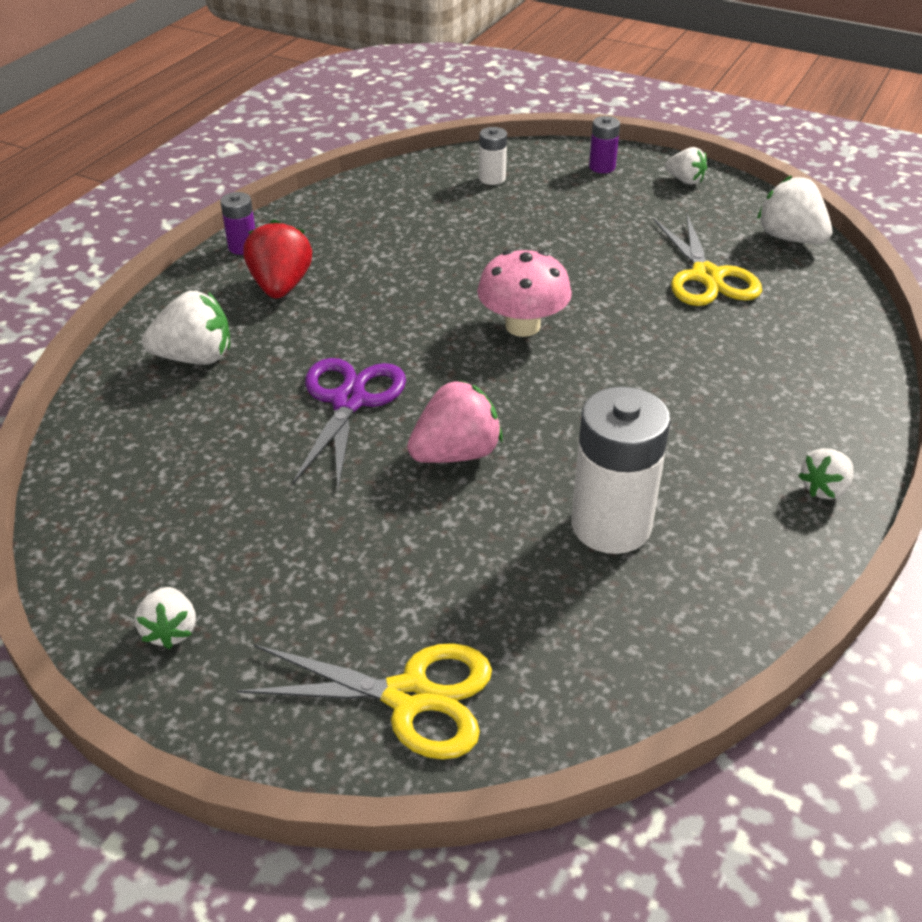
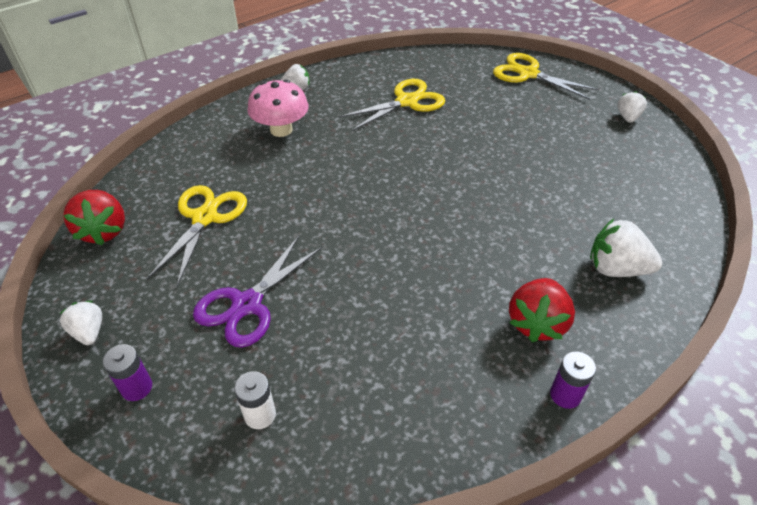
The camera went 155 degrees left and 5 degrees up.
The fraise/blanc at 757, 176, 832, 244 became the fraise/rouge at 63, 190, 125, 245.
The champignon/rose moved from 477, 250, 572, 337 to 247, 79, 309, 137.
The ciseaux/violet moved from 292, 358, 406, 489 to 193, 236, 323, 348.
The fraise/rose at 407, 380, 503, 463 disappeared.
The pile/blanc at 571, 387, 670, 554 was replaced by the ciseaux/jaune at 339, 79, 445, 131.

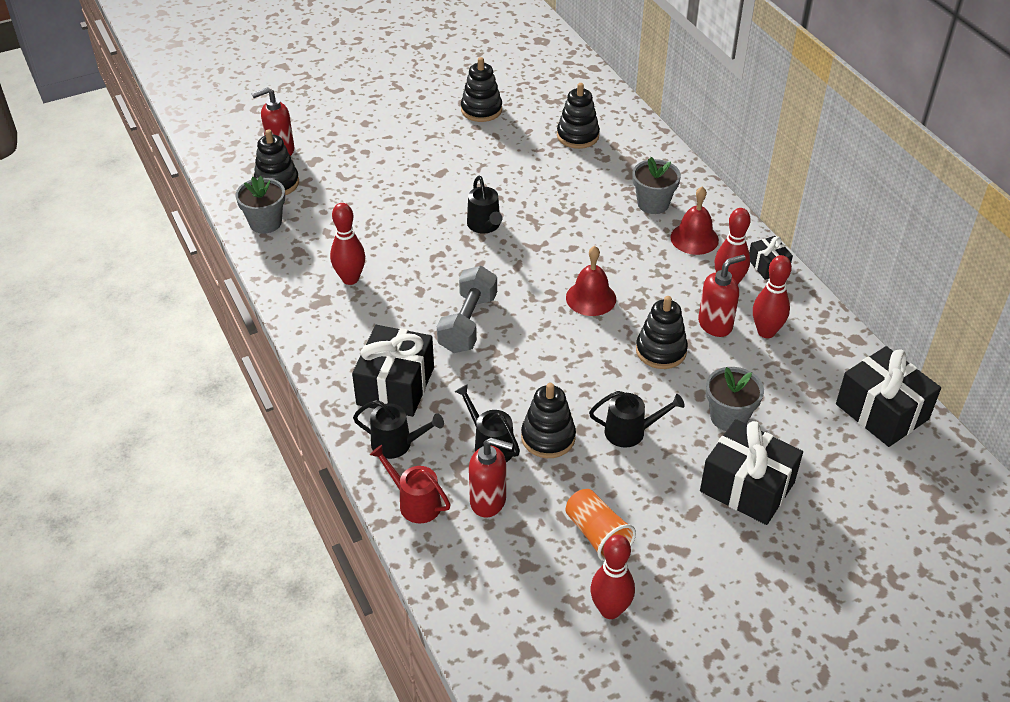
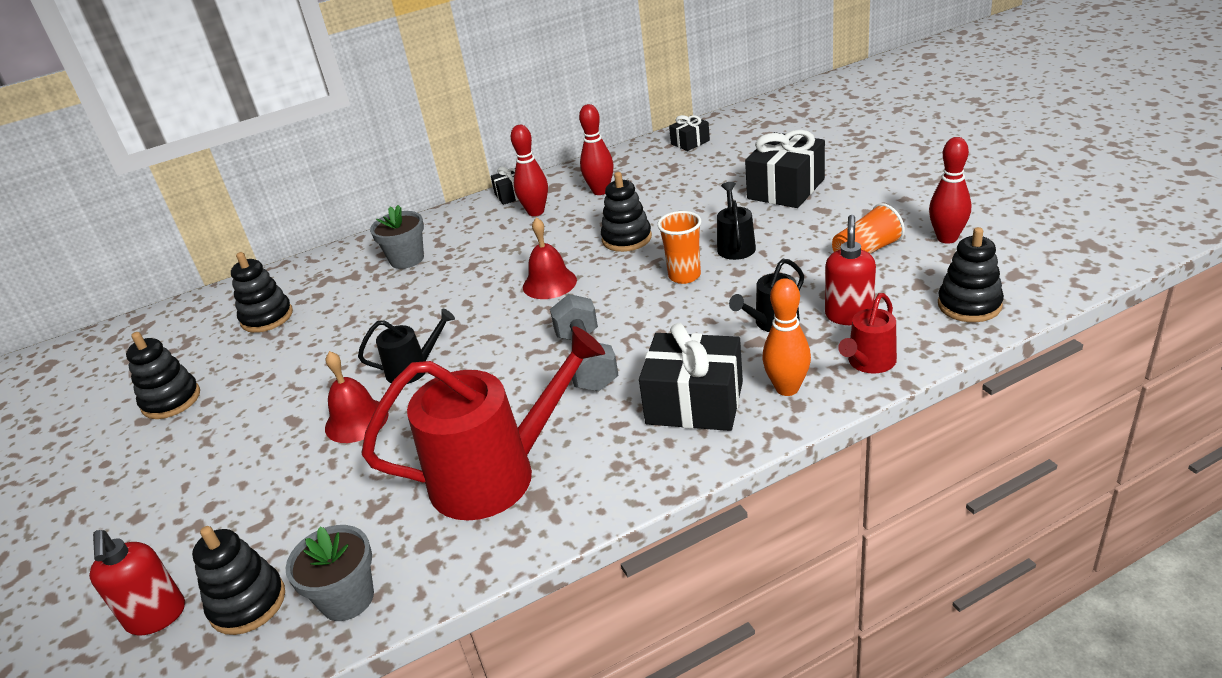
The camera went 85 degrees left and 10 degrees down.
The cloche/rouge moved from 670, 186, 719, 255 to 325, 351, 389, 443.
The quille/rouge at 330, 203, 365, 285 was replaced by the arrosoir/rouge at 361, 326, 605, 520.
The distributeur de savon/rouge at 698, 255, 746, 337 disappeared.
The haltère/gris at 437, 266, 497, 353 turned 60 degrees clockwise.
The cadeau/noir at 836, 346, 941, 447 changed to 0.52 times the size.
The pot de fleurs/gris at 706, 367, 764, 431 disappeared.
The jouet à empiler/noir moved from 521, 383, 576, 458 to 938, 227, 1004, 322.
The arrosoir/noir at 353, 400, 444, 459 was replaced by the quille/orange at 762, 278, 811, 396.
The gobelet/orange at 657, 211, 701, 284 appeared.

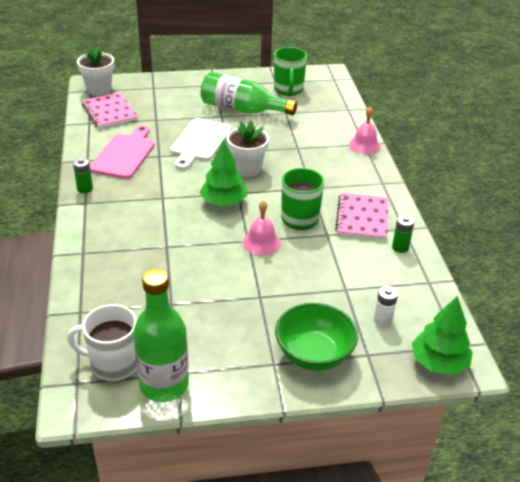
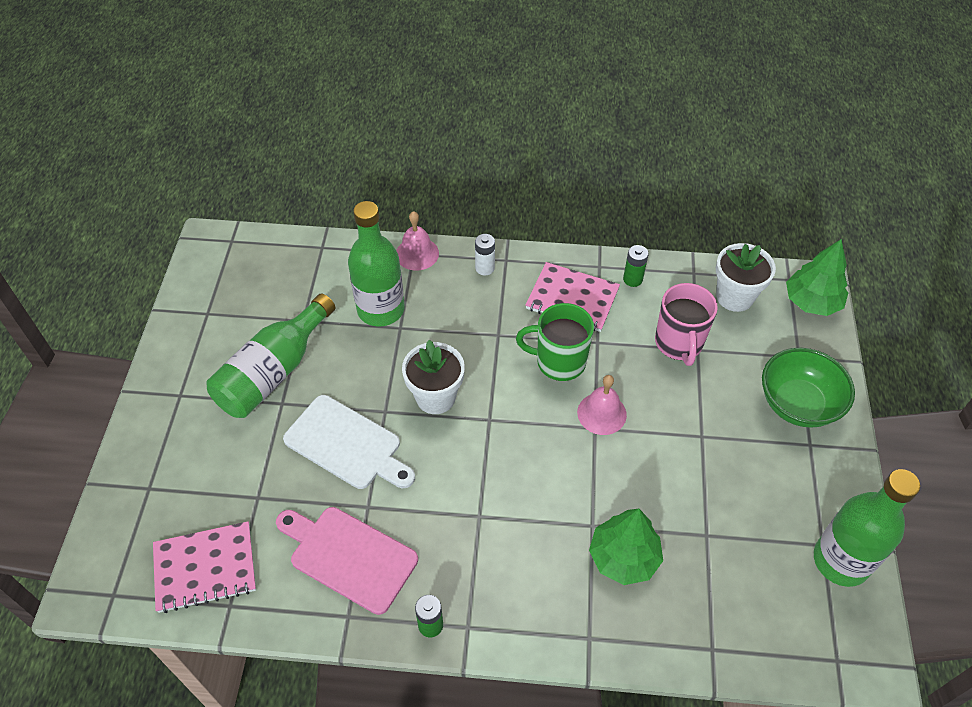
The camera went 75 degrees left and 15 degrees up.
The pot de fleurs/blanc moved from 77, 46, 114, 96 to 716, 243, 776, 312.
The tasse/vert at 274, 47, 307, 96 disappeared.
The arbre/vert moved from 200, 140, 247, 206 to 589, 509, 663, 585.
The pile/blanc moved from 374, 286, 398, 327 to 475, 234, 495, 275.
The tasse/blanc at 67, 304, 137, 382 disappeared.
The bouteille/vert at 348, 201, 405, 327 appeared.
The tasse/rose at 655, 283, 718, 366 appeared.

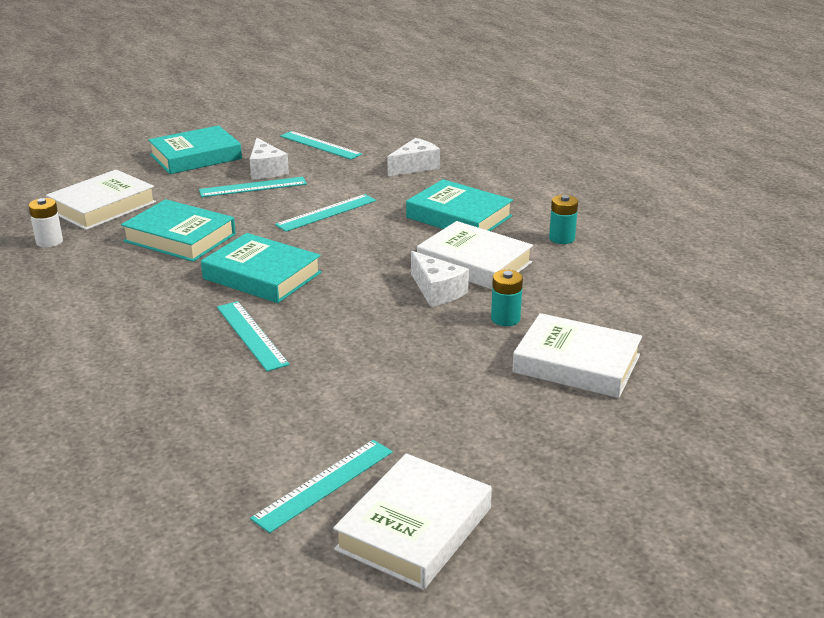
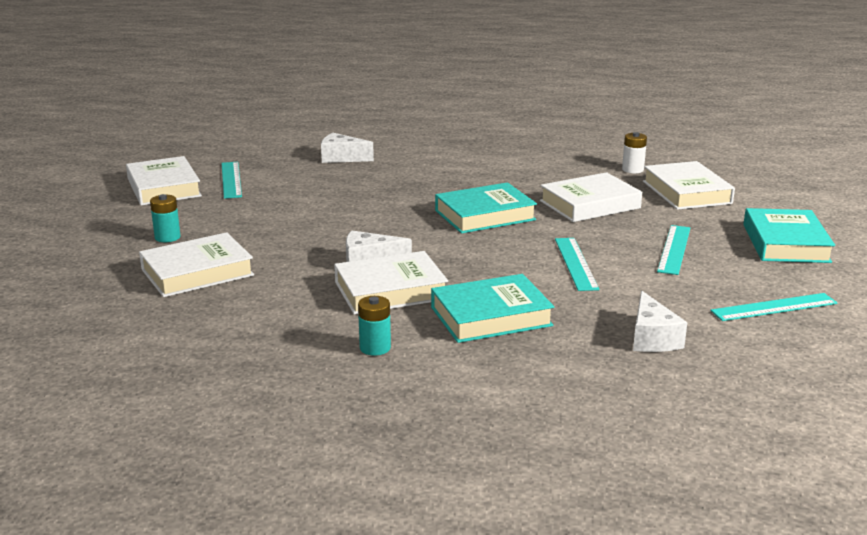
The camera went 125 degrees right and 5 degrees down.
The fromage/blanc moved from 250, 138, 289, 179 to 321, 133, 374, 163.
The livre/turquoise at 121, 199, 236, 262 became the livre/blanc at 540, 172, 642, 222.
The pile/turquoise moved from 491, 270, 523, 326 to 150, 194, 181, 242.
The règle/turquoise at 217, 301, 290, 372 disappeared.

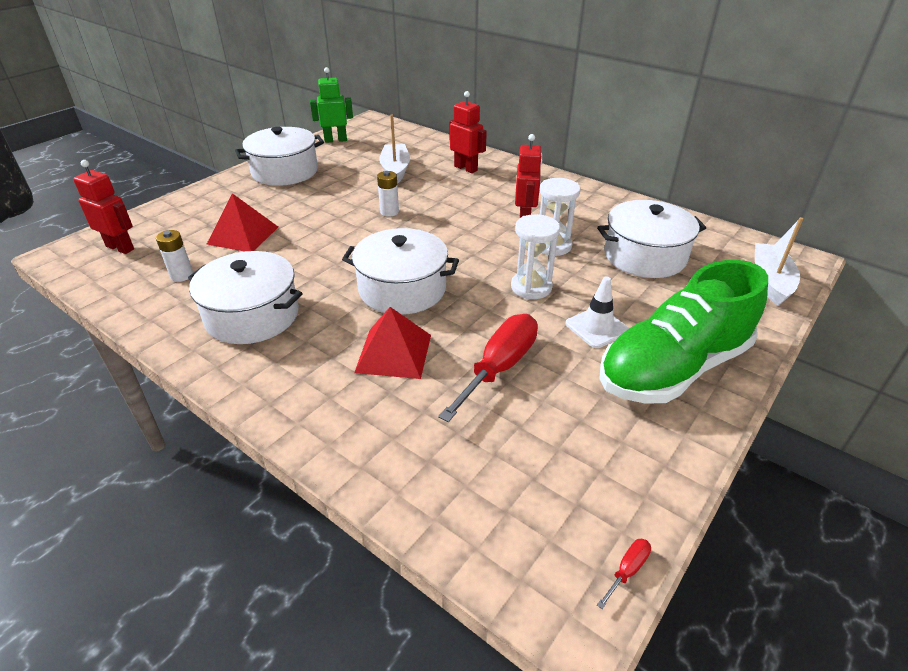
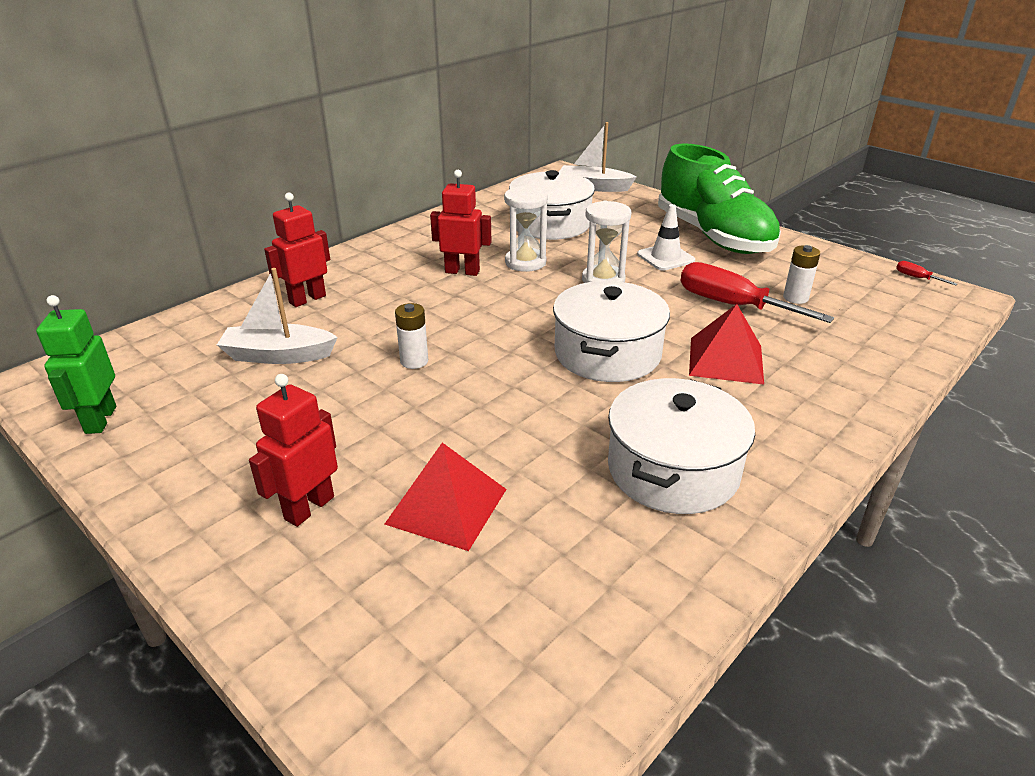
The camera went 85 degrees left and 5 degrees down.
The marmite/blanc at 235, 127, 324, 186 disappeared.
The robot/rouge moved from 73, 160, 134, 254 to 249, 374, 338, 527.
The pile/blanc moved from 156, 230, 193, 282 to 783, 245, 820, 304.

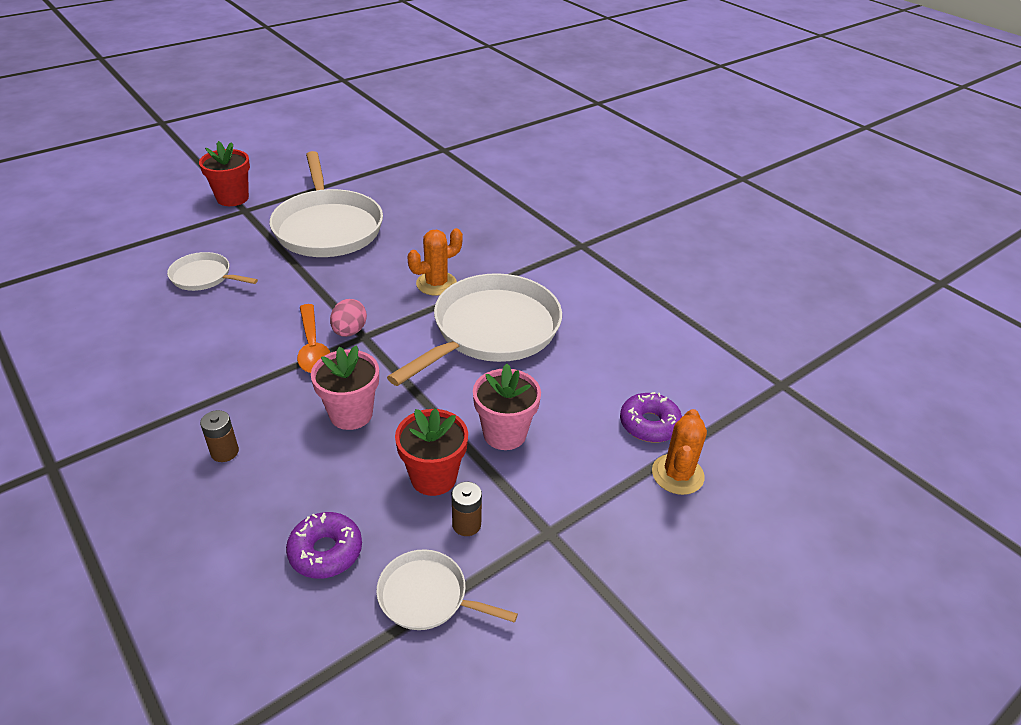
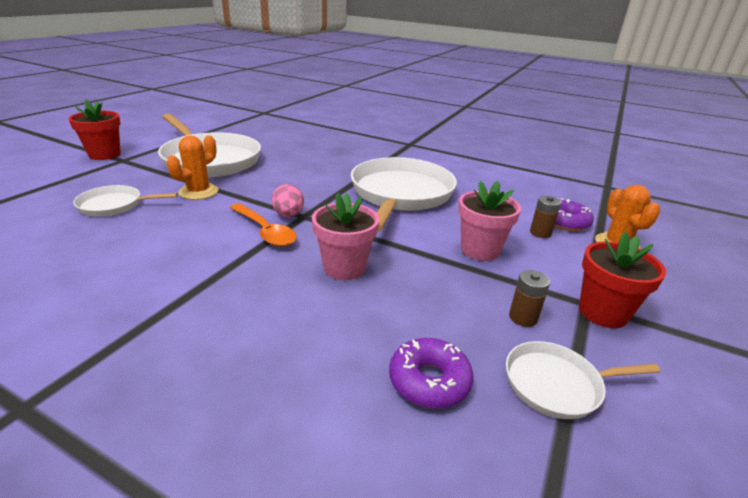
The camera went 25 degrees left and 10 degrees down.
The cactus/orange moved from 407, 228, 463, 296 to 167, 135, 218, 200.
The pot de fleurs/rouge moved from 395, 408, 468, 496 to 579, 232, 666, 328.
The pile/marron moved from 200, 410, 239, 462 to 530, 196, 561, 238.

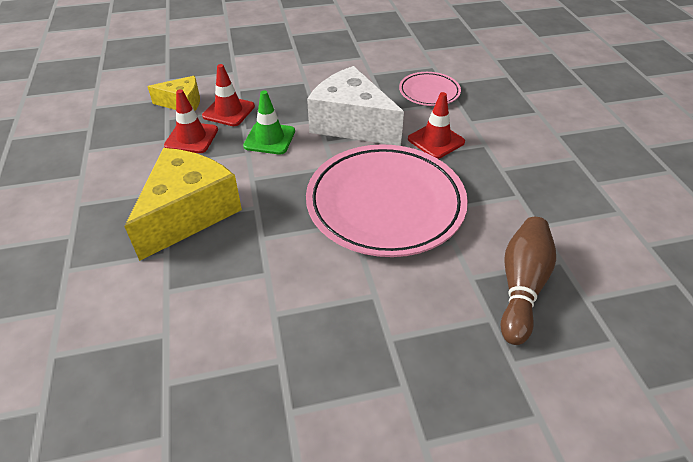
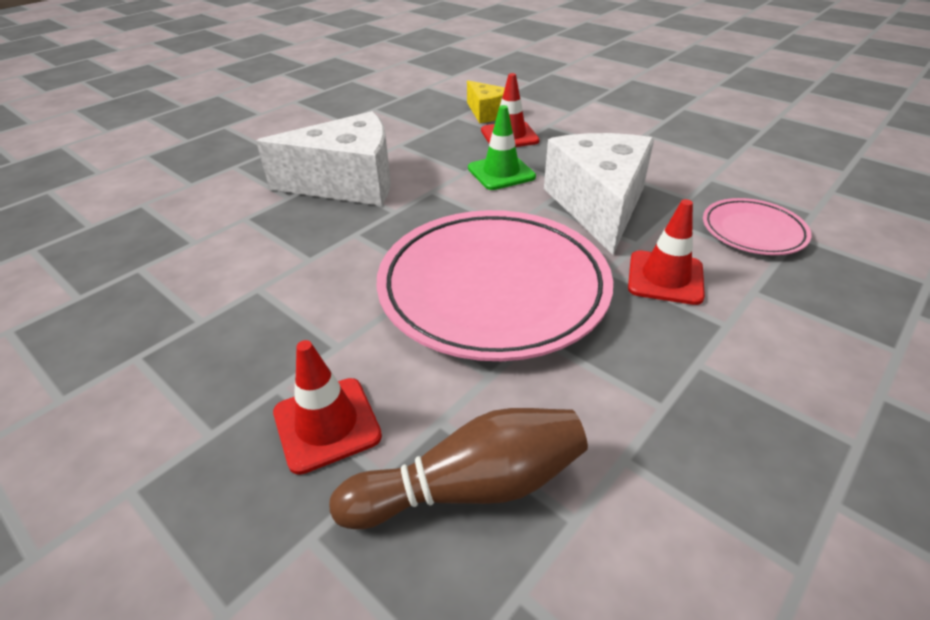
The camera went 55 degrees right and 5 degrees down.
The cône de chantier/rouge moved from 164, 89, 218, 153 to 273, 340, 382, 475.
The fromage/jaune at 124, 148, 242, 261 became the fromage/blanc at 256, 111, 391, 206.

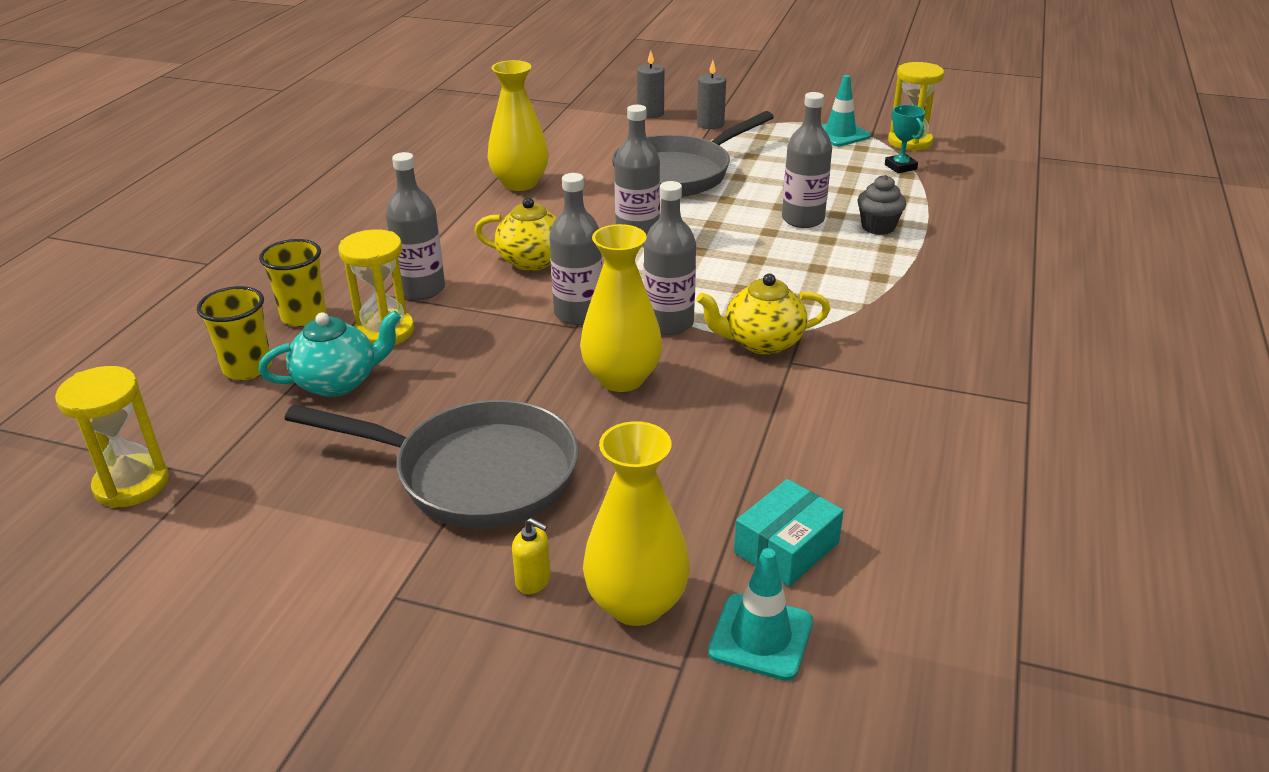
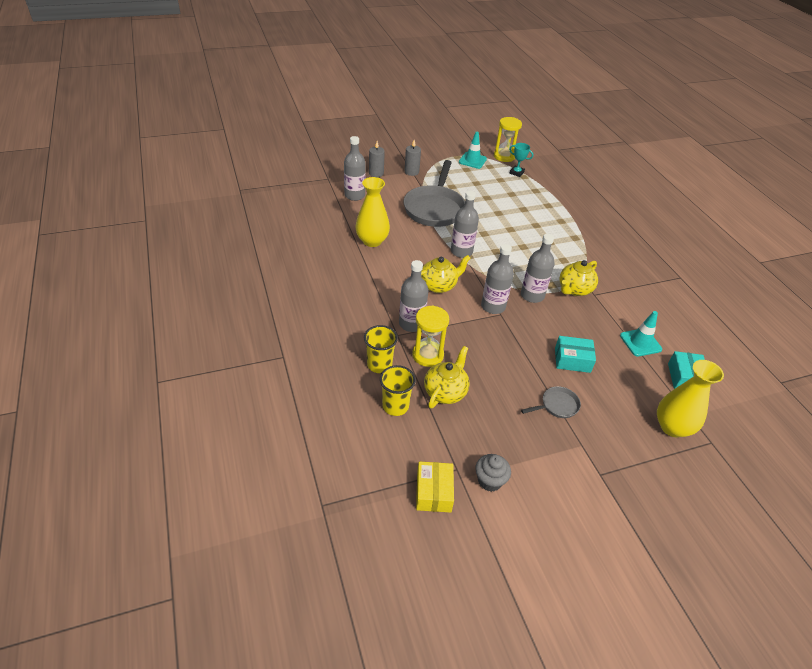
The camera went 40 degrees left and 10 degrees up.
The bouteille/gris moved from 782, 92, 832, 228 to 344, 136, 366, 201.
The muffin/gris moved from 857, 175, 906, 235 to 475, 454, 511, 492.
The vase/jaune at 580, 224, 662, 392 disappeared.
The théière/turquoise at 259, 310, 401, 397 became the théière/jaune at 424, 346, 470, 409.
The sablier/jaune at 55, 366, 169, 508 was replaced by the boîte/jaune at 416, 462, 454, 513.
The poêle/gris at 285, 400, 579, 529 changed to 0.45 times the size.
The distributeur de savon/jaune at 512, 518, 551, 594 disappeared.
The cône de chantier/turquoise moved from 708, 548, 813, 681 to 620, 311, 662, 357.
The boîte/turquoise at 555, 336, 596, 373 appeared.

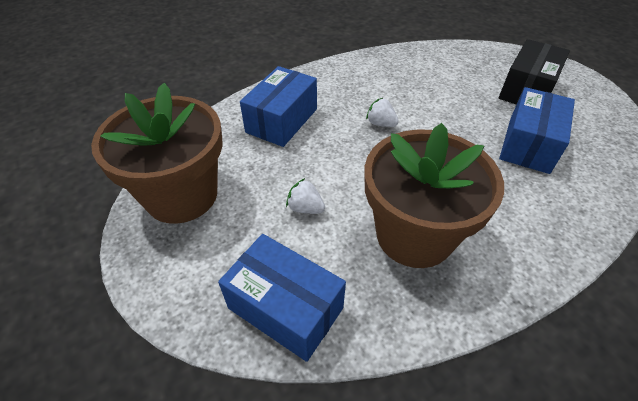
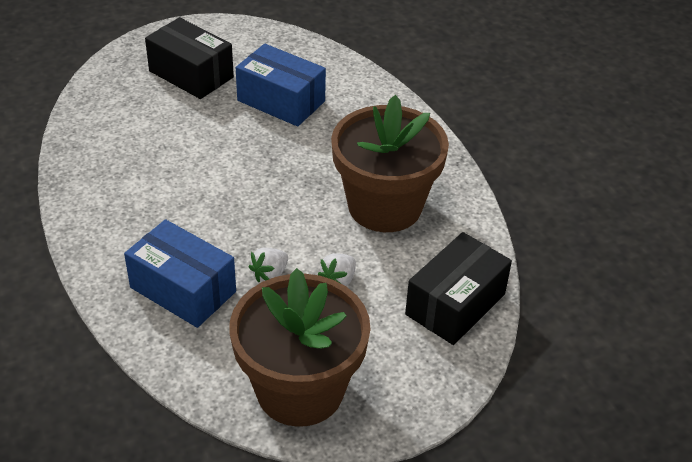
The camera went 85 degrees left and 5 degrees down.
The fraise/blanc moved from 366, 98, 399, 127 to 248, 247, 288, 282.
The boîte/bleu at 218, 234, 346, 362 became the boîte/noir at 405, 232, 512, 345.

